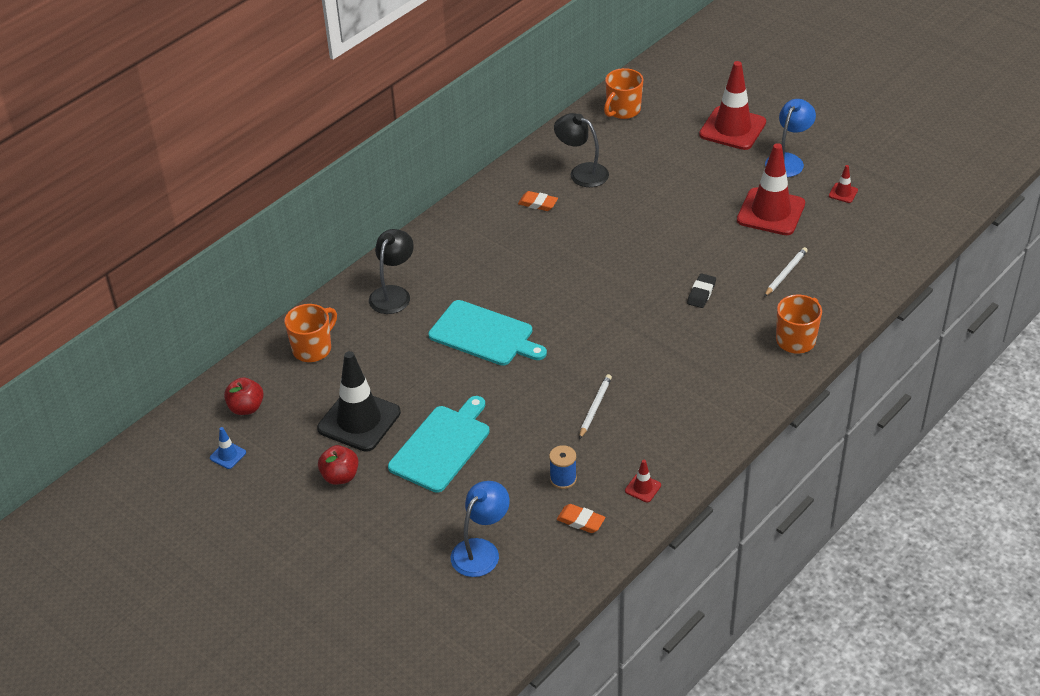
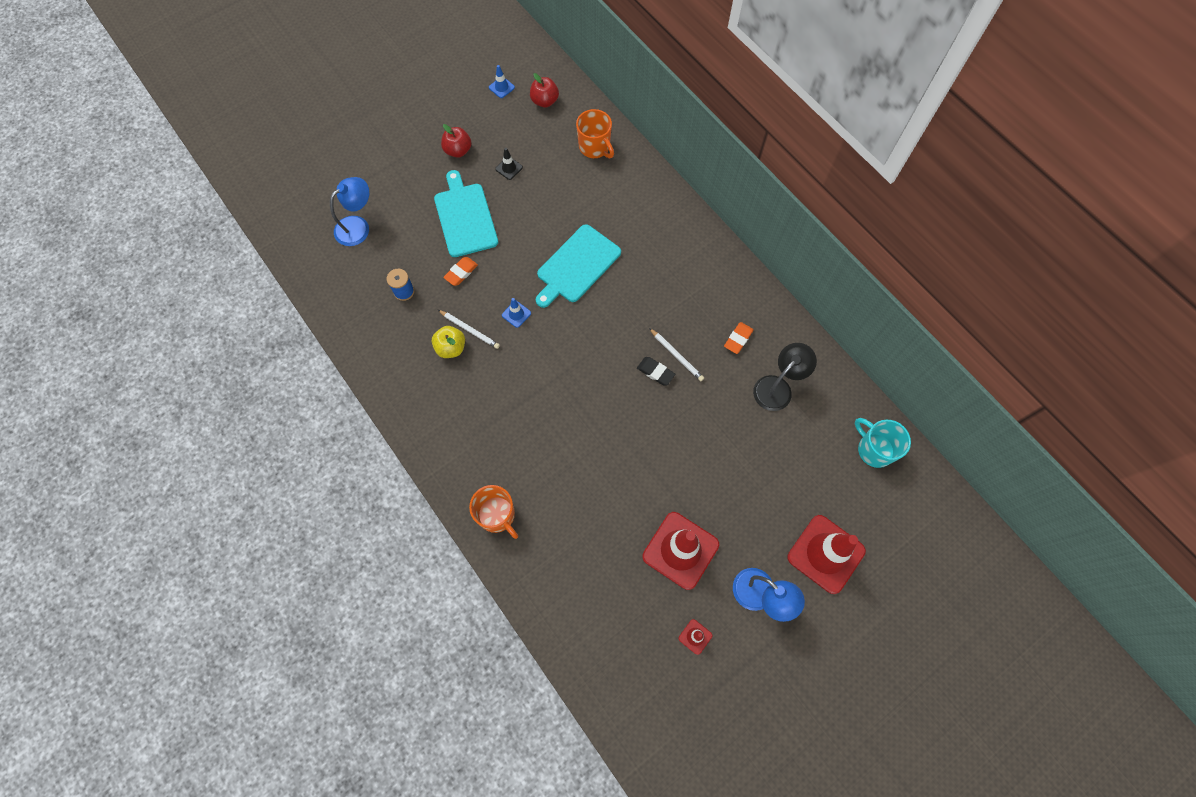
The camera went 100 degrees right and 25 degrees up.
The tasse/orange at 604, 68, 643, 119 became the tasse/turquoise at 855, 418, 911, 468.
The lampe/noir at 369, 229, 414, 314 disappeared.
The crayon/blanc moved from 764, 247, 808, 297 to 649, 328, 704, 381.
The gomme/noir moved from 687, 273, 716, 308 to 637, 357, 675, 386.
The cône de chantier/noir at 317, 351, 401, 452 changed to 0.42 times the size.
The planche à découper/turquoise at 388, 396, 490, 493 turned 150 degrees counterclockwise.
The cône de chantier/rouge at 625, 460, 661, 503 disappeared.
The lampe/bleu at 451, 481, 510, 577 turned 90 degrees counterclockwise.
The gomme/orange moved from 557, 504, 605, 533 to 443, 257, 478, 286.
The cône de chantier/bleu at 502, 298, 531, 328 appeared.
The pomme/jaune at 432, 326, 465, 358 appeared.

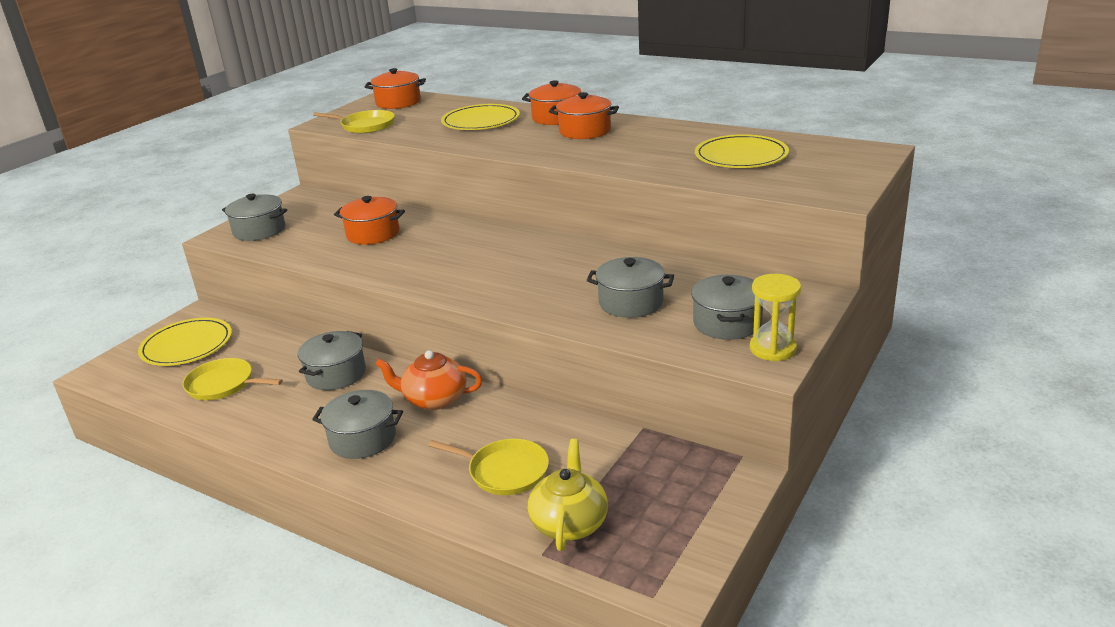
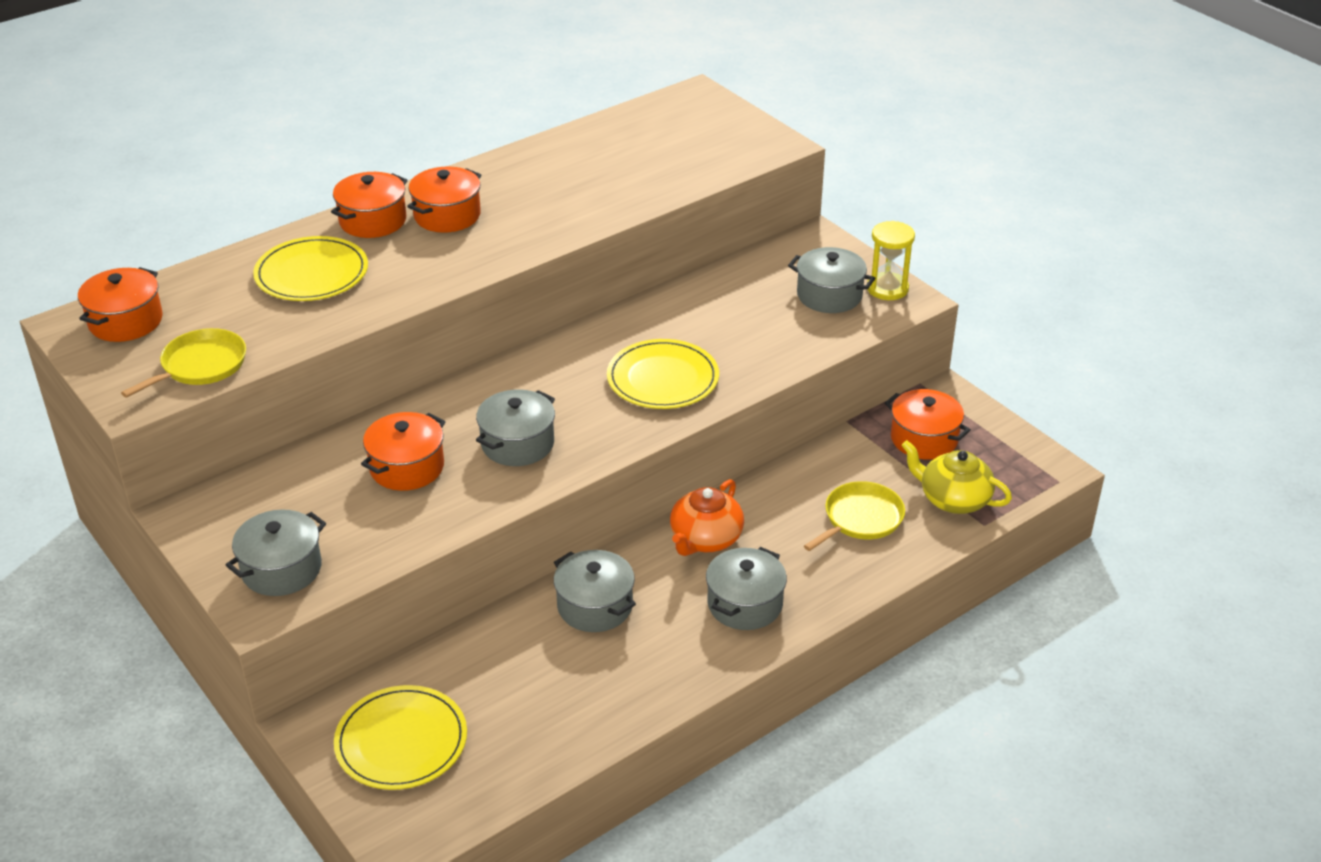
The camera went 70 degrees left and 10 degrees up.
The assiette/jaune moved from 695, 134, 789, 168 to 607, 339, 719, 409.
The marmite/gris moved from 587, 257, 674, 318 to 476, 389, 555, 466.
The poêle/jaune at 182, 358, 283, 400 disappeared.
The marmite/orange at 885, 389, 971, 460 appeared.

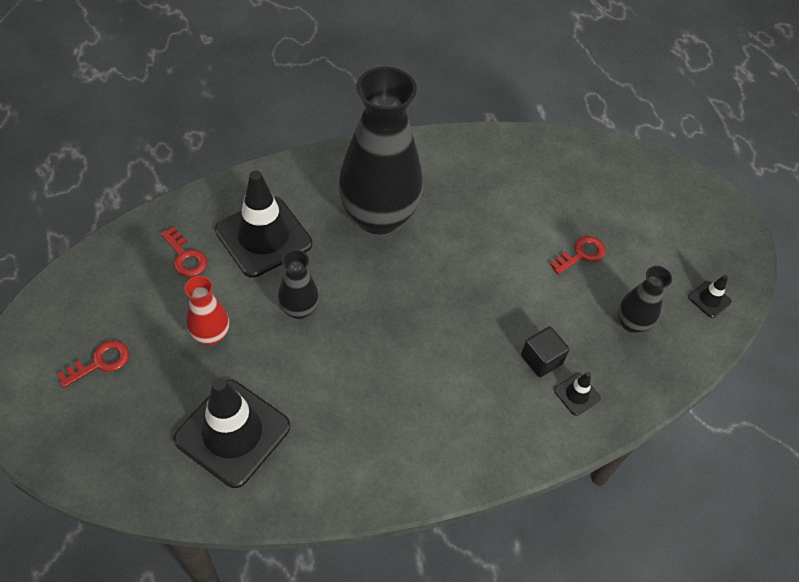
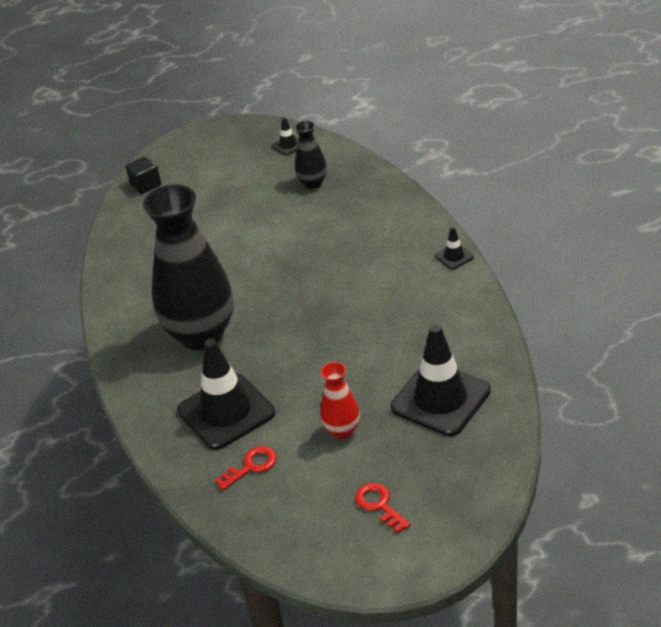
The camera went 80 degrees left and 15 degrees down.
The clé/rouge at 550, 236, 606, 275 disappeared.
The vase/noir at 278, 250, 319, 319 disappeared.
The cube/noir moved from 521, 327, 570, 377 to 126, 156, 161, 194.
The cône de chantier/noir moved from 554, 372, 601, 416 to 435, 226, 474, 270.

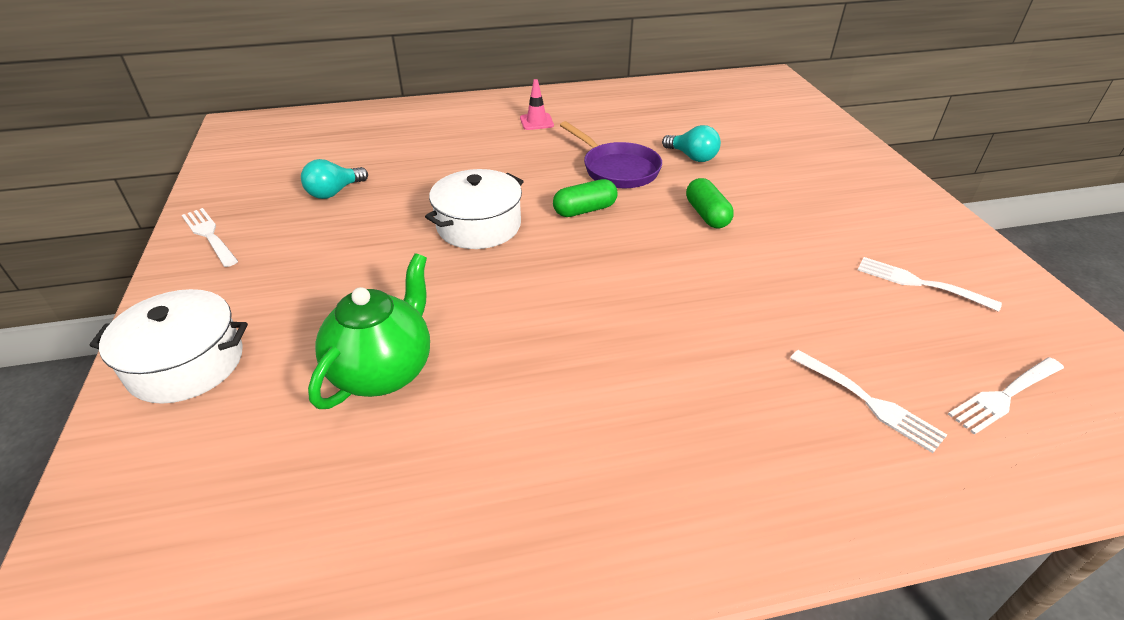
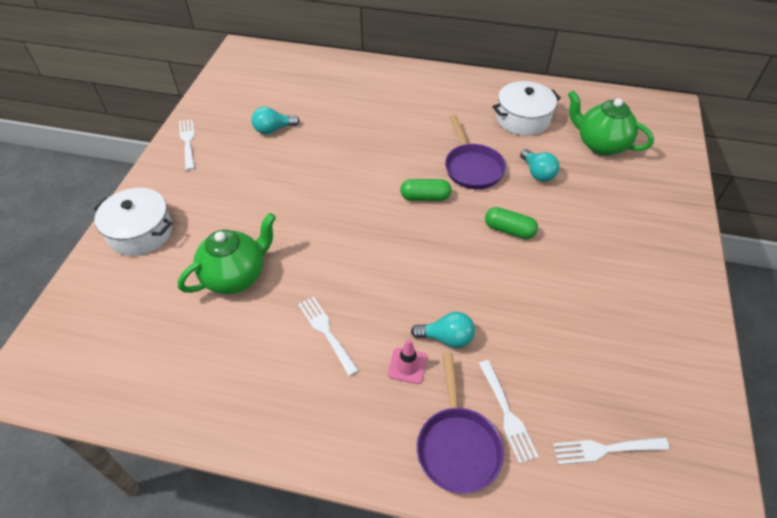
The camera went 25 degrees right and 10 degrees up.
The cône de chantier/rose moved from 520, 79, 554, 130 to 388, 339, 427, 384.
The marmite/blanc moved from 425, 169, 524, 249 to 492, 81, 561, 136.
The gélule/vert at 686, 178, 734, 228 turned 75 degrees counterclockwise.
The fourchette/blanc moved from 858, 257, 1002, 312 to 298, 297, 359, 376.
The théière/vert at 568, 91, 654, 156 appeared.
The ampoule/turquoise at 411, 312, 475, 348 appeared.
The poêle/violet at 417, 352, 504, 494 appeared.

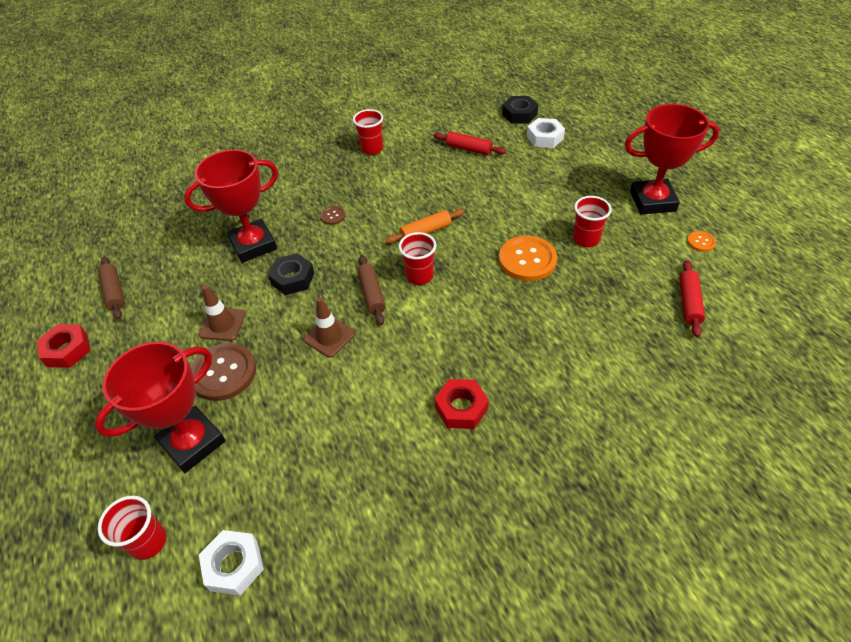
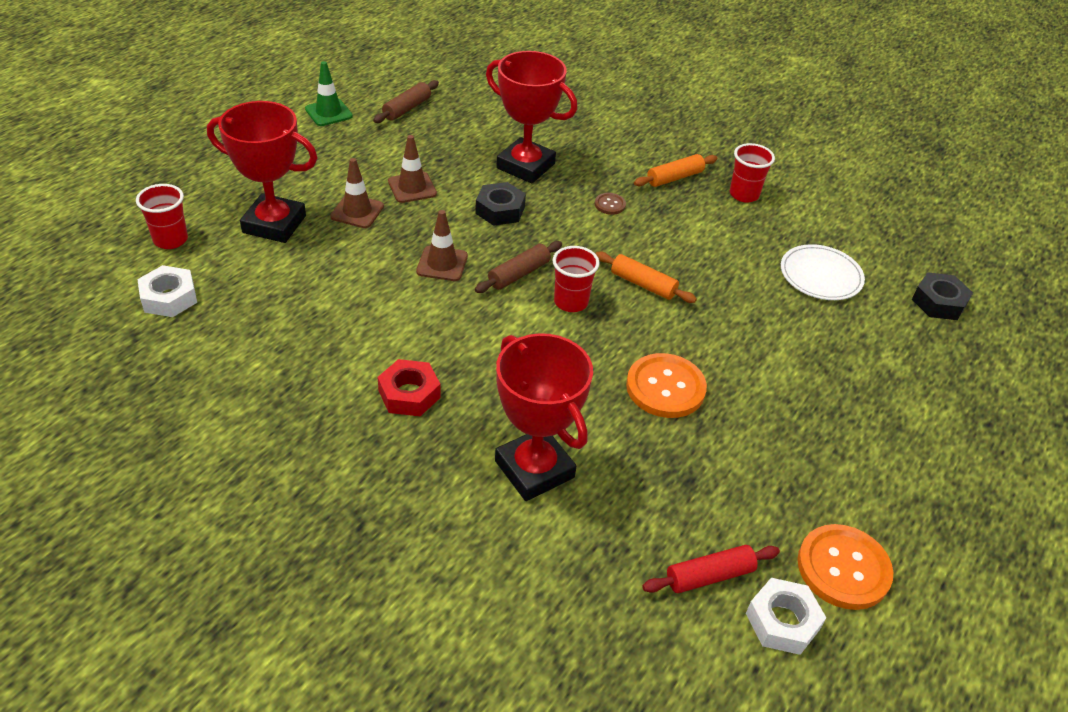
The camera went 55 degrees right and 5 degrees down.
The trophée/rouge moved from 625, 104, 719, 215 to 495, 333, 593, 501.
The écrou/blanc moved from 527, 118, 565, 148 to 746, 578, 826, 655.
The rouleau à pâtisserie/rouge at 433, 131, 506, 155 was replaced by the assiette/blanc at 781, 244, 865, 300.
The gobelet/rouge at 573, 196, 612, 247 disappeared.
The bouton/orange at 687, 231, 716, 252 changed to 2.11 times the size.
The écrou/rouge at 37, 324, 90, 368 was replaced by the cône de chantier/vert at 305, 61, 353, 126.
The bouton/marron at 191, 343, 256, 401 was replaced by the cône de chantier/marron at 330, 158, 384, 228.
The rouleau à pâtisserie/orange at 634, 154, 717, 187 appeared.

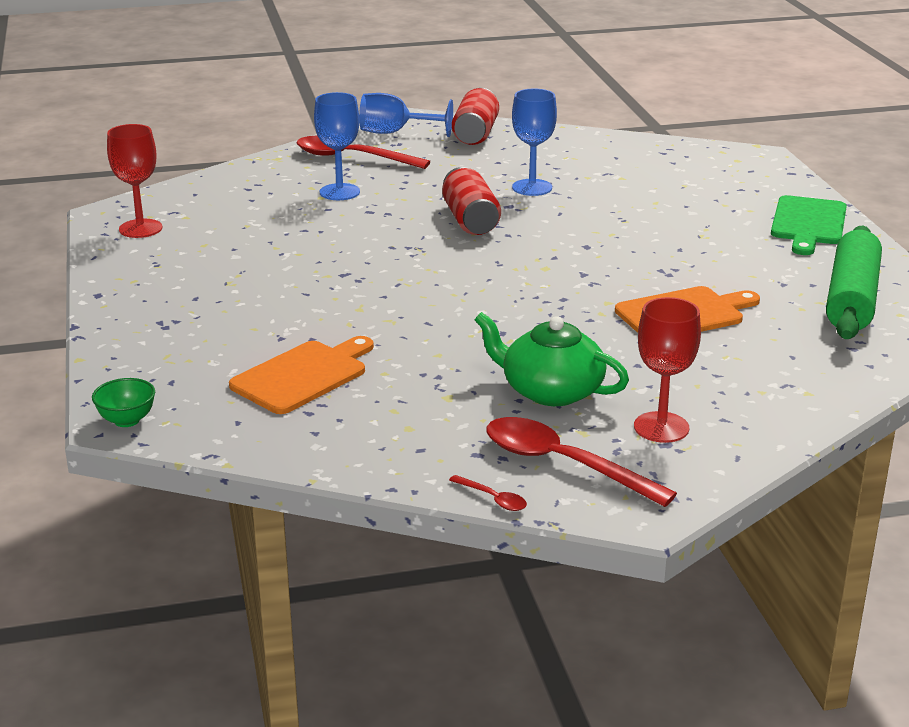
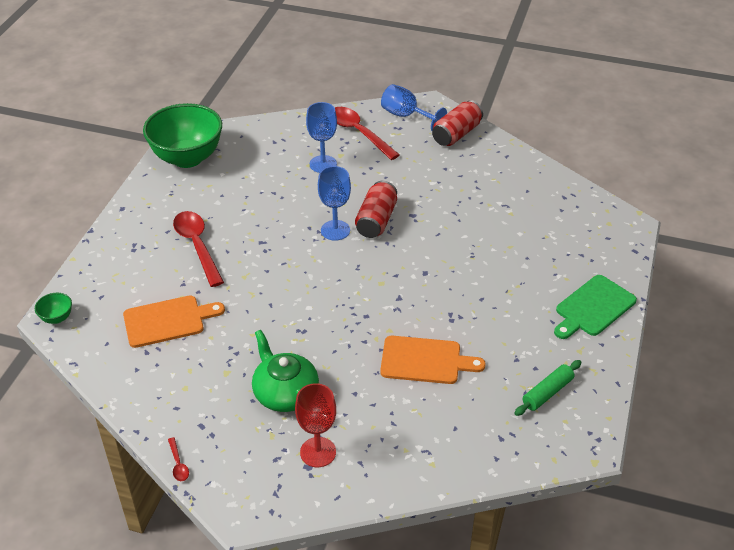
The camera went 30 degrees right and 15 degrees up.
The verre à pied/bleu moved from 512, 88, 557, 196 to 318, 166, 351, 241.
The verre à pied/rouge at 107, 124, 163, 238 was replaced by the bol/vert at 143, 103, 222, 168.
The rouleau à pâtisserie/vert at 826, 226, 882, 339 changed to 0.55 times the size.
The cuillère/rouge moved from 486, 417, 677, 507 to 173, 211, 224, 287.

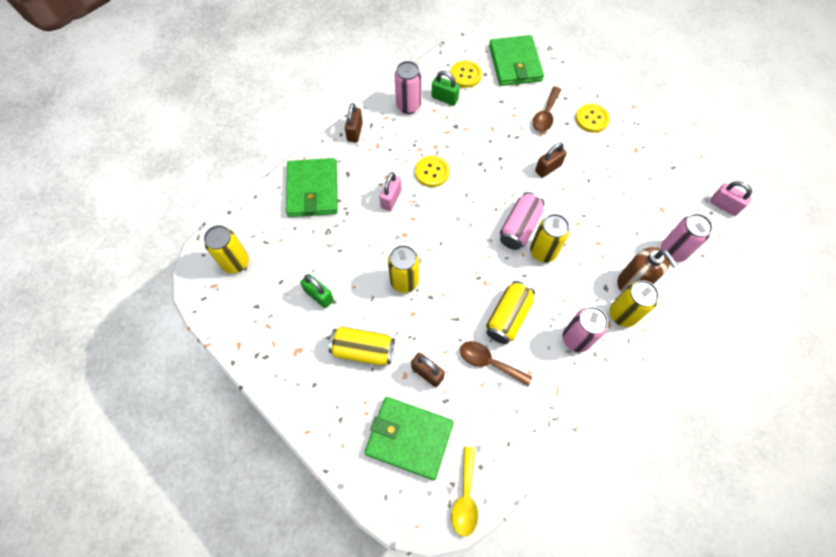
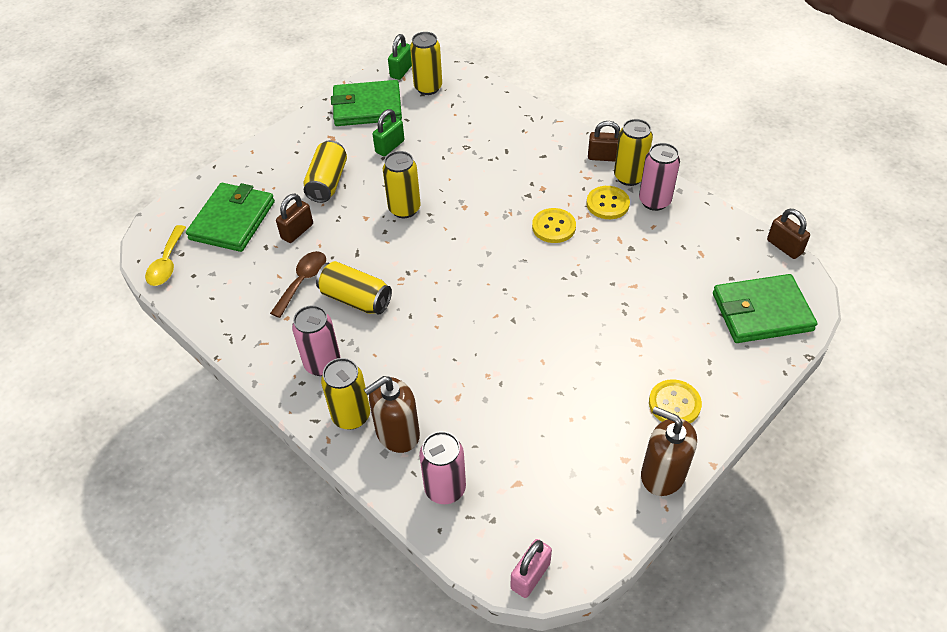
The camera went 90 degrees right and 15 degrees down.
The bouton/jaune moved from 450, 61, 482, 88 to 587, 186, 630, 219.
The cadenas/vert moved from 431, 71, 460, 106 to 388, 34, 412, 80.
The cuillère/marron at 533, 87, 561, 132 disappeared.
The cadenas/marron moved from 535, 142, 567, 178 to 767, 209, 810, 259.
The portefeuille/vert moved from 286, 158, 338, 217 to 331, 80, 402, 126.
The cadenas/rose at 379, 172, 401, 211 disappeared.
The canette/rose at 500, 192, 544, 250 disappeared.
The canette/jaune moved from 530, 214, 570, 263 to 614, 119, 653, 186.
The cuillère/jaune at 451, 447, 478, 537 turned 90 degrees counterclockwise.
The distributeur de savon/marron at 641, 406, 697, 496 appeared.

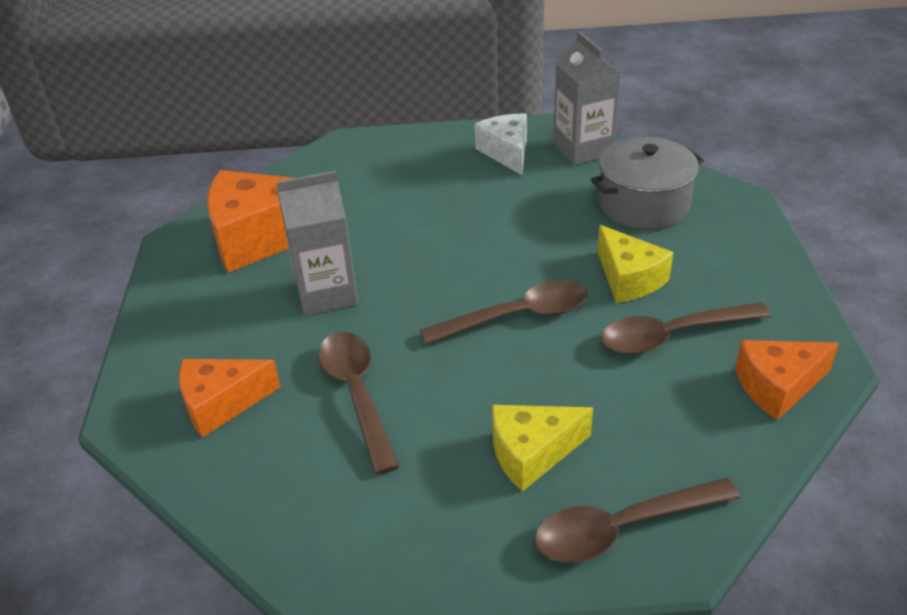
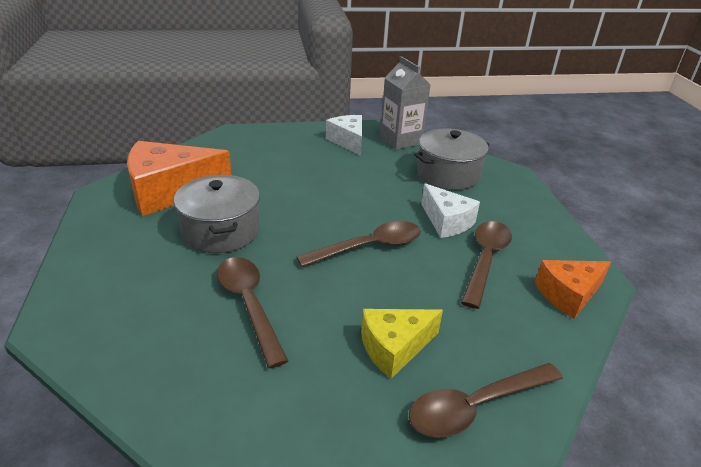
The camera went 10 degrees left and 5 degrees down.
The brique de lait/gris at 276, 171, 358, 316 was replaced by the marmite/gris at 174, 175, 260, 253.
The fromage/jaune at 597, 225, 673, 303 became the fromage/blanc at 421, 183, 480, 238.
The cuillère/marron at 601, 302, 771, 354 turned 135 degrees clockwise.
The fromage/orange at 179, 359, 281, 438 disappeared.

